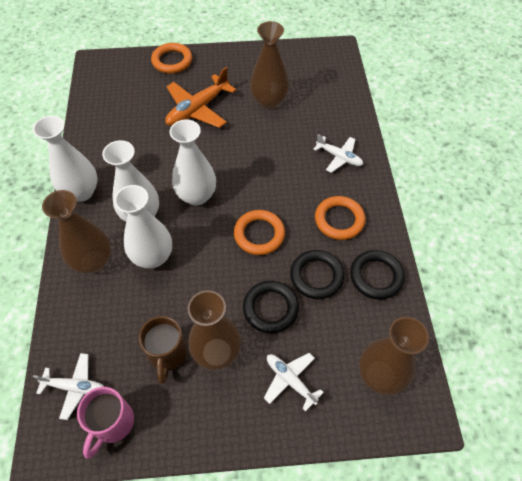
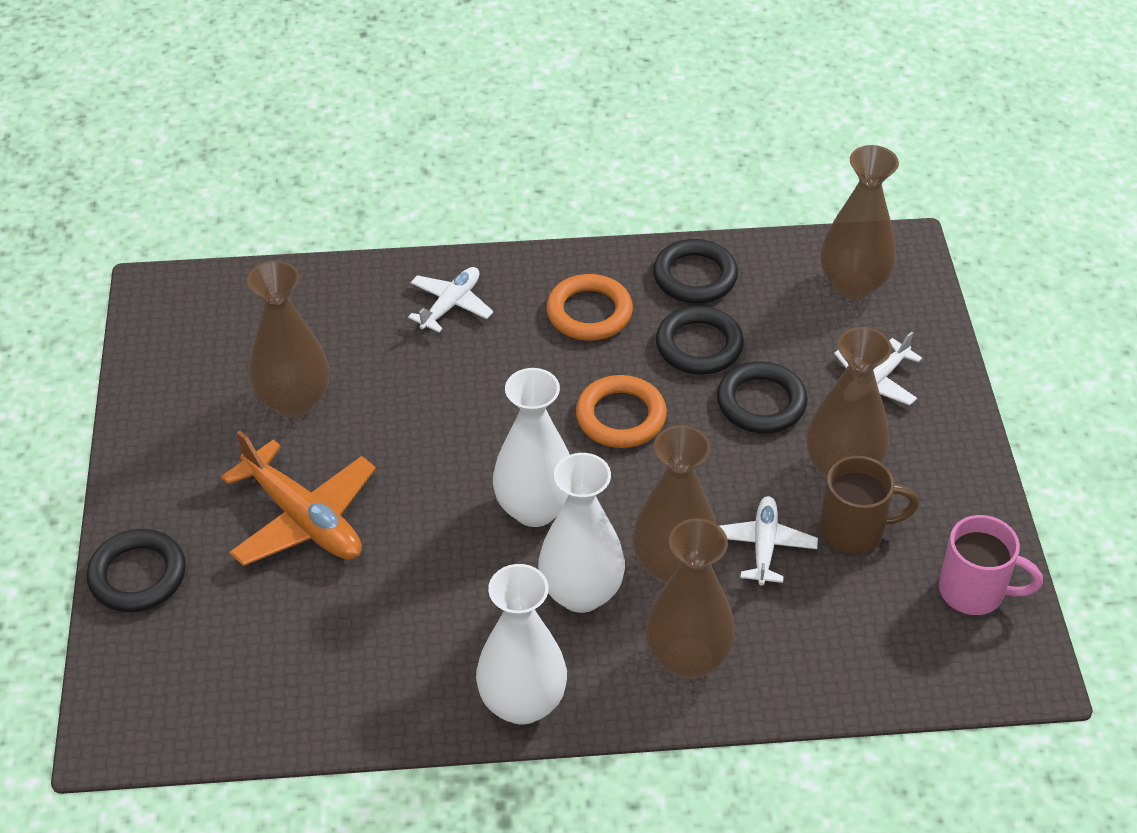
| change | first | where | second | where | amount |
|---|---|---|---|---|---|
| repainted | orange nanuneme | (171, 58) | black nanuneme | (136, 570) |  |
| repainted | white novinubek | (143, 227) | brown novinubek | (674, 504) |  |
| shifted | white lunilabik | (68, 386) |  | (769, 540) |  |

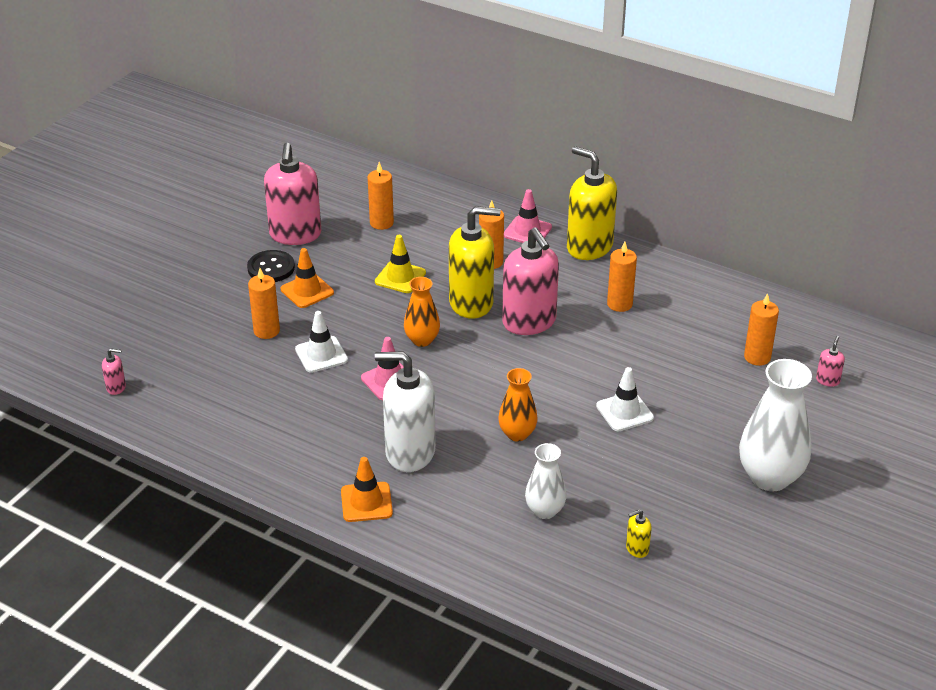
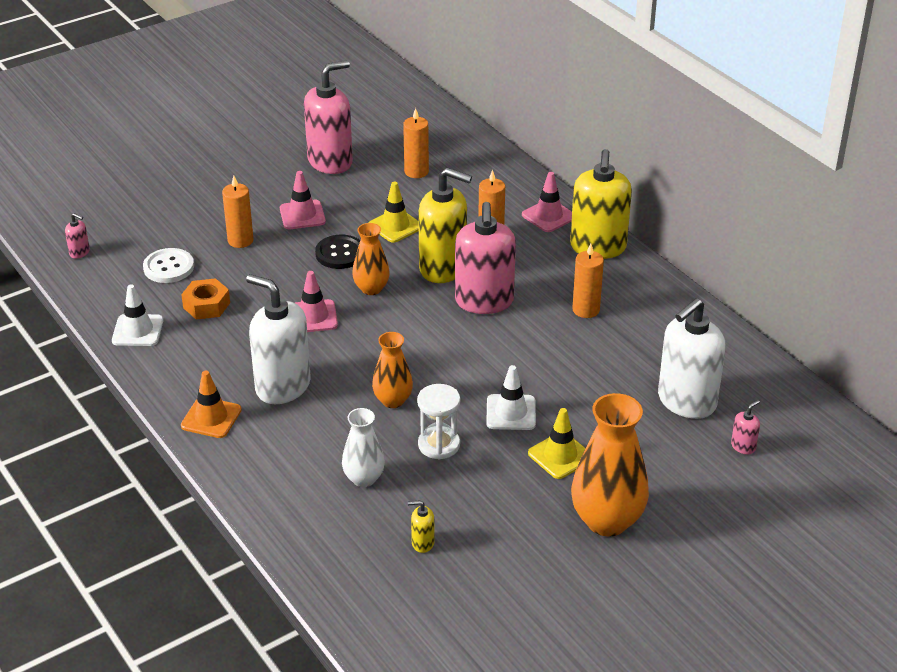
| change | first | where | second | where | amount |
|---|---|---|---|---|---|
| rotated | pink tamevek | (292, 194) |  | (328, 117) | 150 degrees counterclockwise |
| rotated | yellow tamevek | (592, 203) |  | (601, 204) | 150 degrees counterclockwise |
| repainted | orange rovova | (307, 278) | pink rovova | (303, 200) |  |
| shifted | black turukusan | (271, 266) |  | (337, 252) |  |
| swapped | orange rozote | (761, 329) | white tamevek | (692, 358) |  |
| shifted | white rovova | (321, 342) |  | (138, 315) |  |
| repainted | white novinubek | (775, 425) | orange novinubek | (610, 464) |  |
| new |  |  | white turukusan | (168, 265) |  |
| new |  |  | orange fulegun | (205, 298) |  |
| new |  |  | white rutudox | (438, 422) |  |
| new |  |  | yellow rovova | (556, 443) |  |

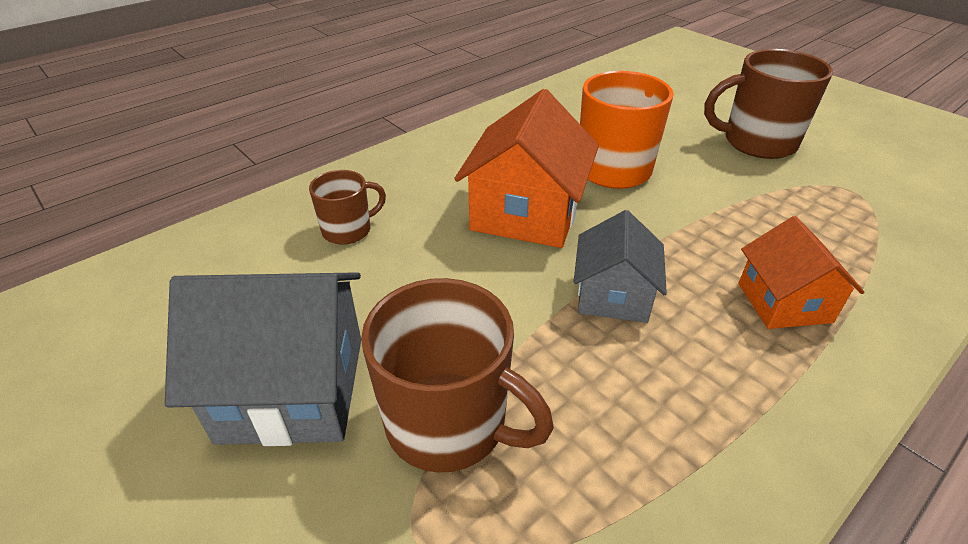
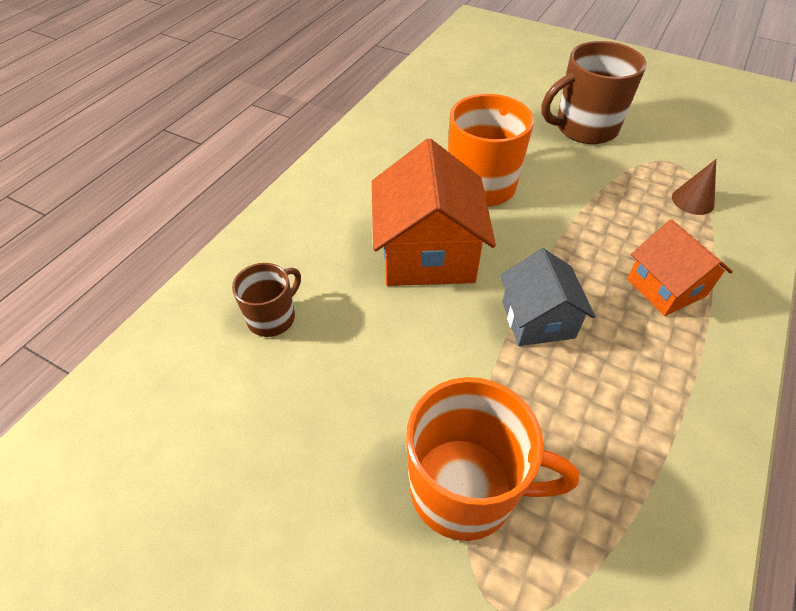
| change | first | where | second | where | amount |
|---|---|---|---|---|---|
| gone | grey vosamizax | (263, 359) |  |  |  |
| repainted | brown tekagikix | (457, 375) | orange tekagikix | (492, 459) |  |
| new |  |  | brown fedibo | (694, 187) |  |

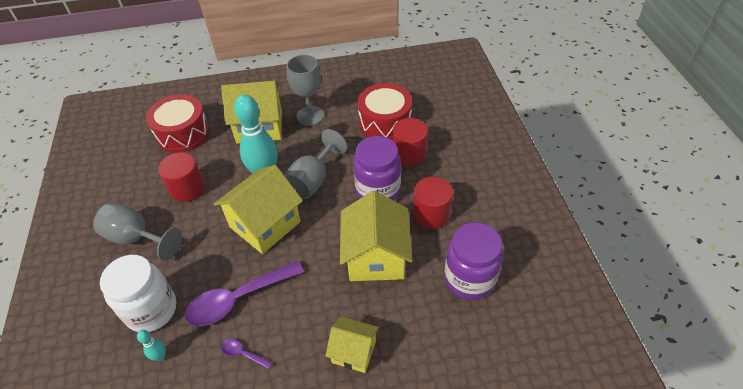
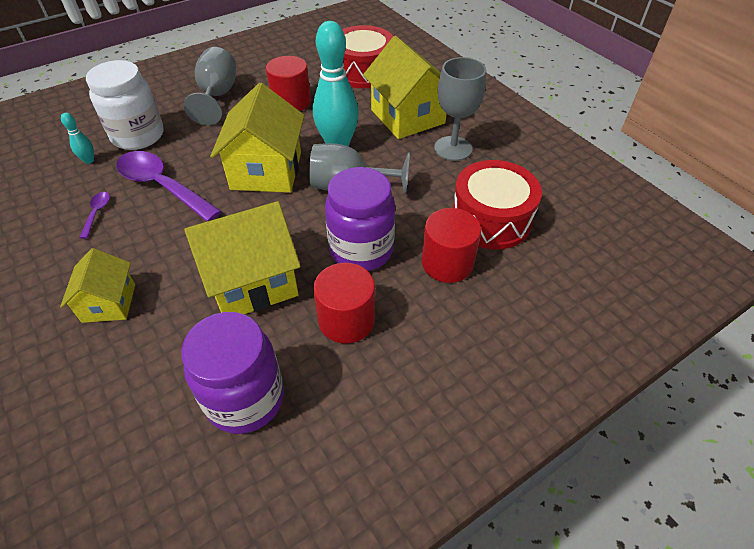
| change | first | where | second | where | amount |
|---|---|---|---|---|---|
| rotated | yellow vosamizax | (258, 209) |  | (257, 138) | 75 degrees clockwise |

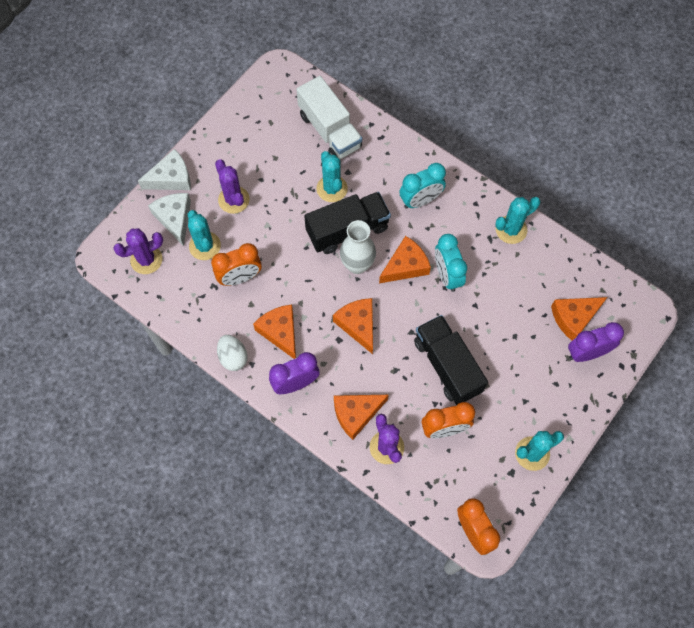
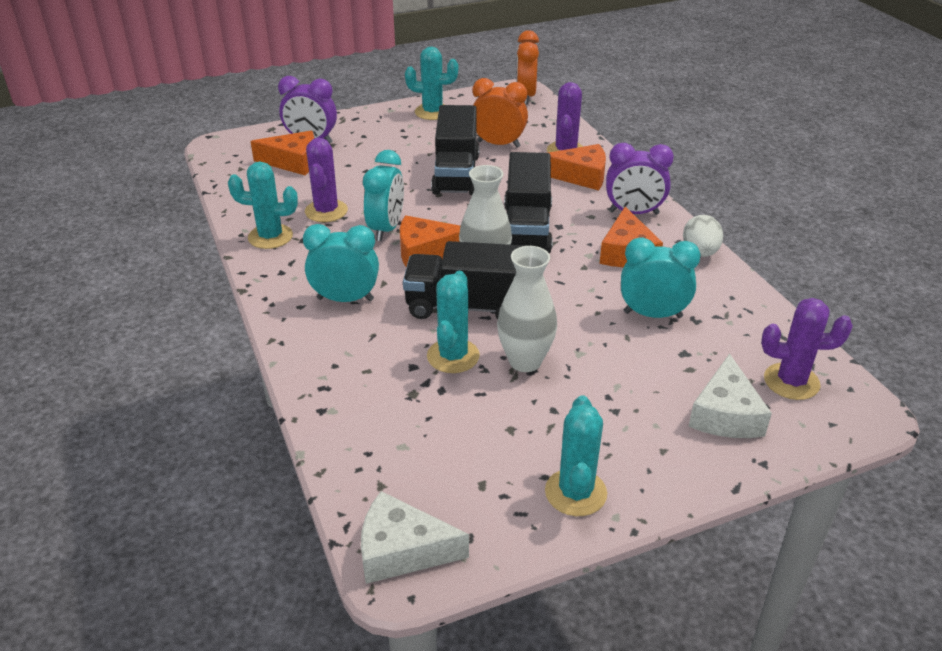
| change | first | where | second | where | amount |
|---|---|---|---|---|---|
| gone | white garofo | (329, 117) |  |  |  |
| shifted | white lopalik | (164, 169) |  | (415, 537) |  |
| shifted | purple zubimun | (232, 186) |  | (326, 180) |  |
| shifted | turquoise zubimun | (204, 235) |  | (576, 455) |  |
| repainted | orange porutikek | (236, 264) | turquoise porutikek | (661, 277) |  |
| swapped | orange lopalik | (353, 326) | black garofo | (528, 202) |  |
| new |  |  | white novinubek | (527, 309) |  |

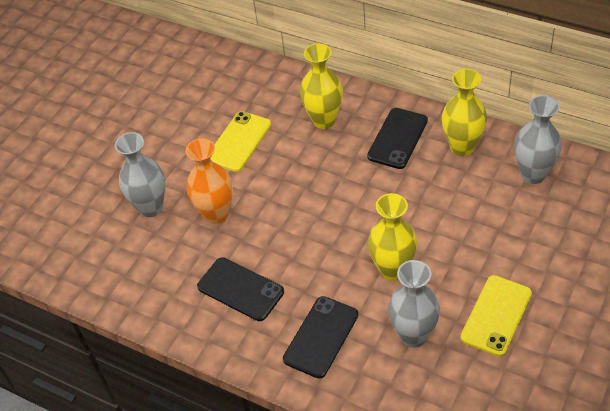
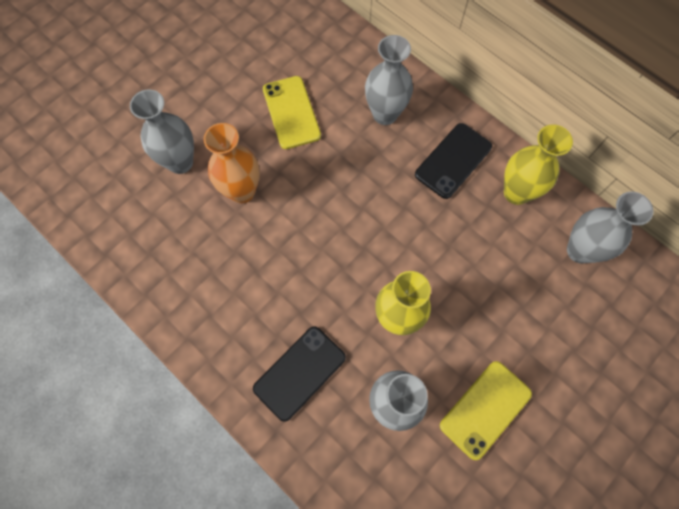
| change | first | where | second | where | amount |
|---|---|---|---|---|---|
| repainted | yellow novinubek | (321, 86) | grey novinubek | (389, 80) |  |
| rotated | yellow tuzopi | (240, 141) |  | (292, 112) | 60 degrees counterclockwise |
| gone | black tuzopi | (240, 289) |  |  |  |

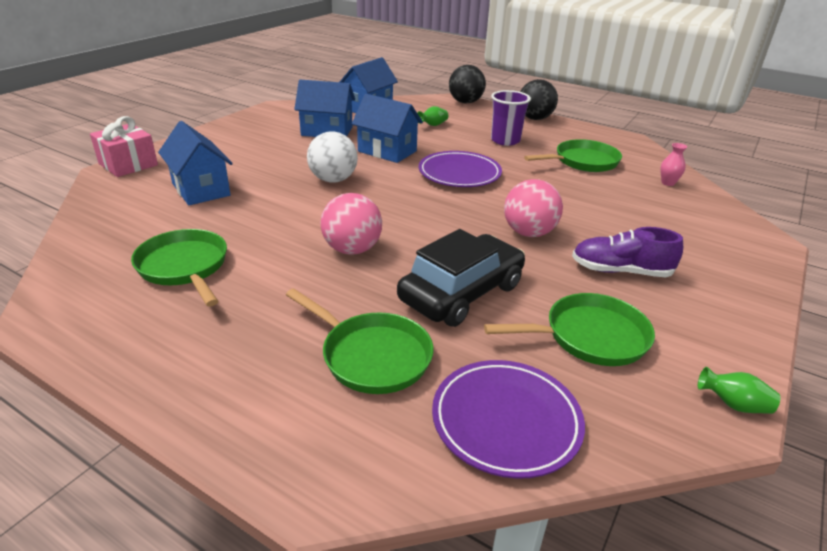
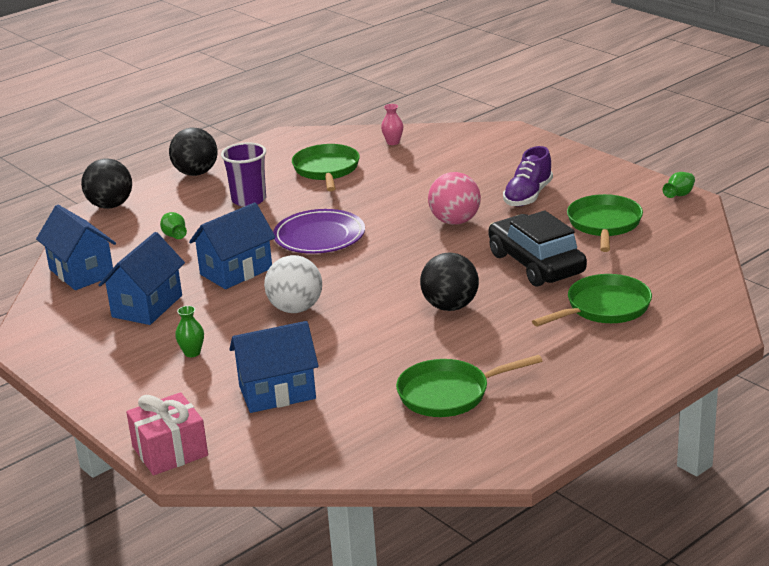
| change | first | where | second | where | amount |
|---|---|---|---|---|---|
| repainted | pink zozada | (351, 224) | black zozada | (449, 282) |  |
| gone | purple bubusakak | (508, 419) |  |  |  |
| new |  |  | green novinubek | (189, 331) |  |

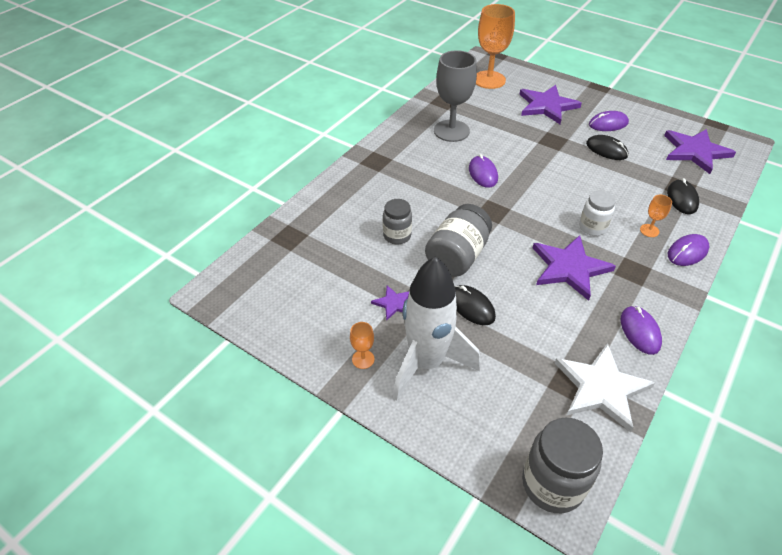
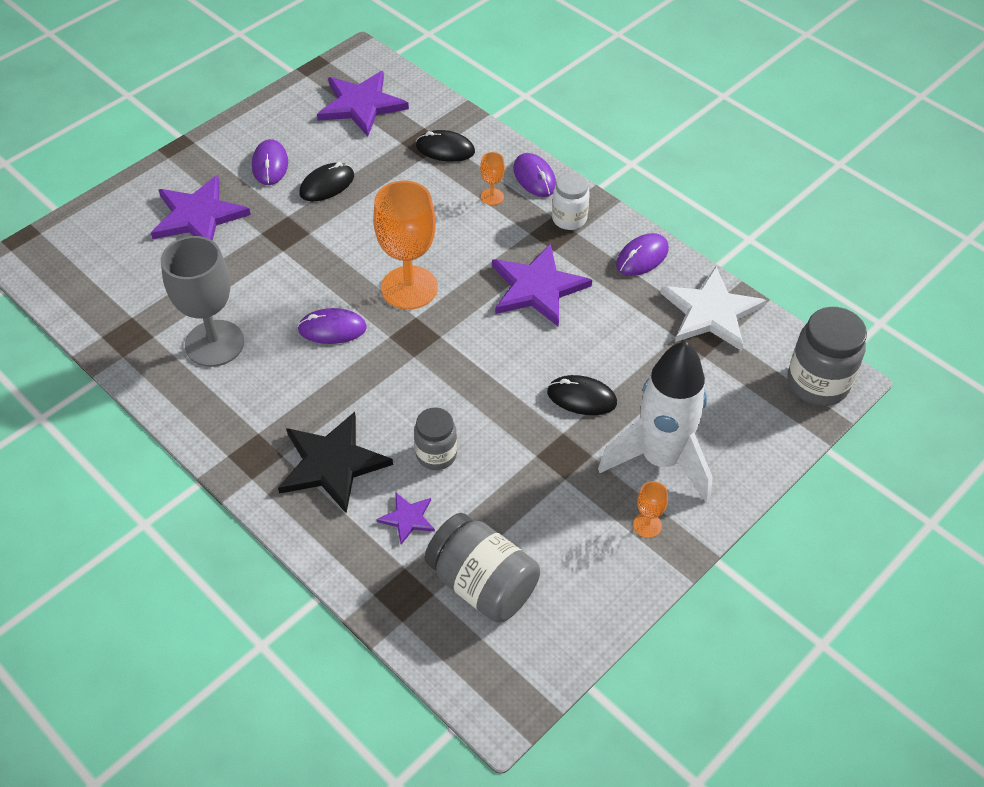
| change | first | where | second | where | amount |
|---|---|---|---|---|---|
| shifted | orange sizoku | (495, 46) |  | (405, 245) |  |
| shifted | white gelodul | (597, 213) |  | (571, 201) |  |
| shifted | grey gelodul | (458, 240) |  | (482, 568) |  |
| shifted | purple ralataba | (390, 303) |  | (405, 519) |  |
| rotated | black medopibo | (475, 305) |  | (582, 395) | 45 degrees clockwise |
| rotated | purple medopibo | (641, 330) |  | (642, 254) | 45 degrees counterclockwise |
| new |  |  | black ralataba | (335, 463) |  |

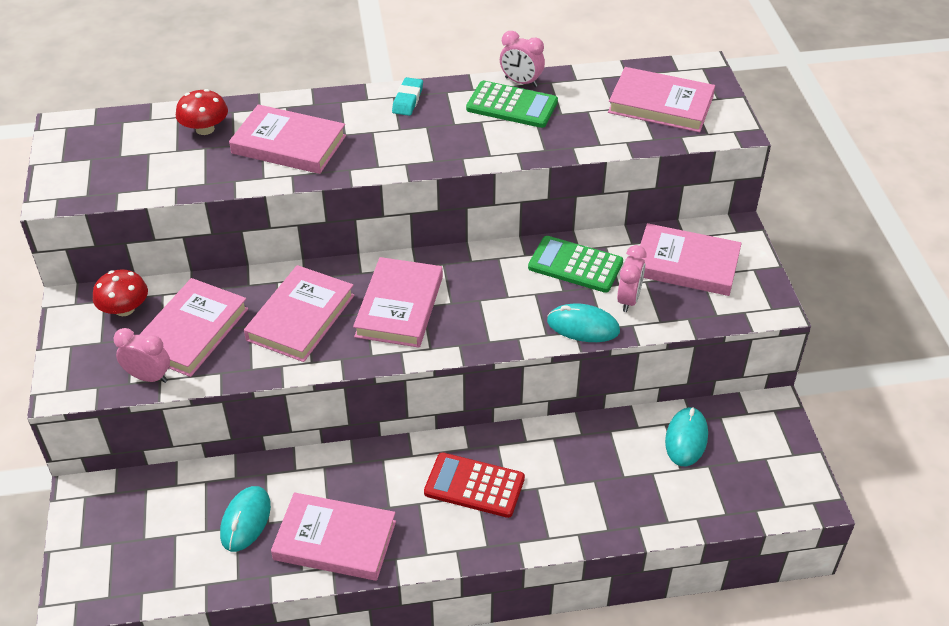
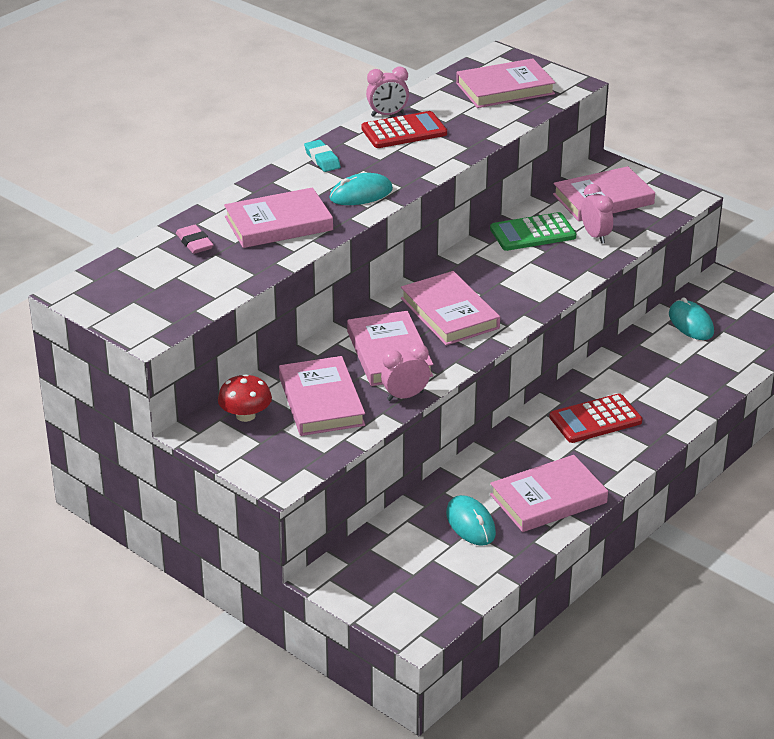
| change | first | where | second | where | amount |
|---|---|---|---|---|---|
| repainted | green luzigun | (512, 104) | red luzigun | (404, 129) |  |
| swapped | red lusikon | (202, 112) | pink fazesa | (194, 239) |  |
| shifted | turquoise medopibo | (583, 322) |  | (361, 189) |  |
| shifted | pink porutikek | (141, 355) |  | (405, 372) |  |

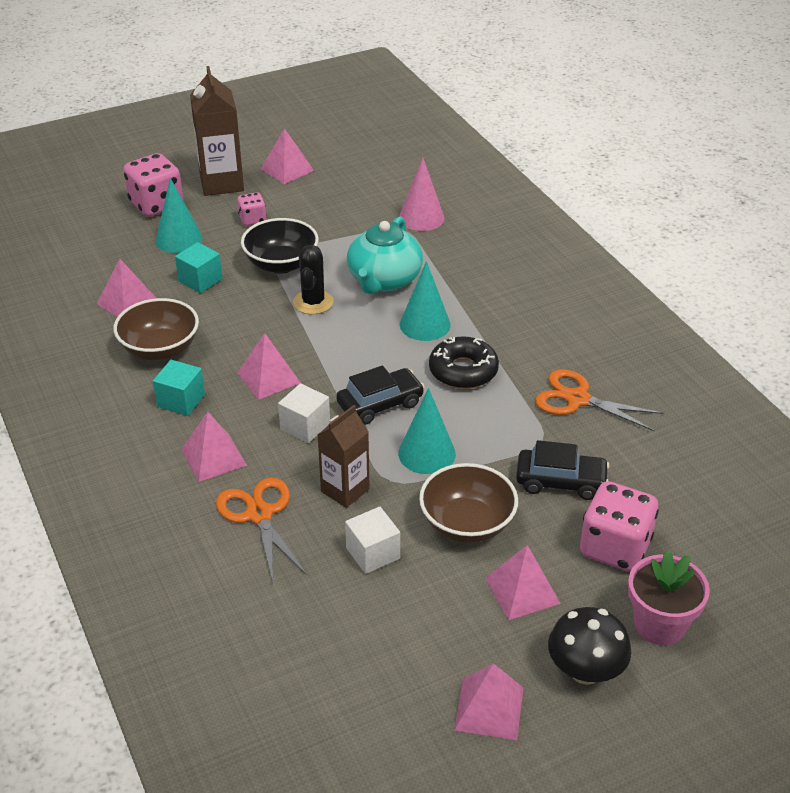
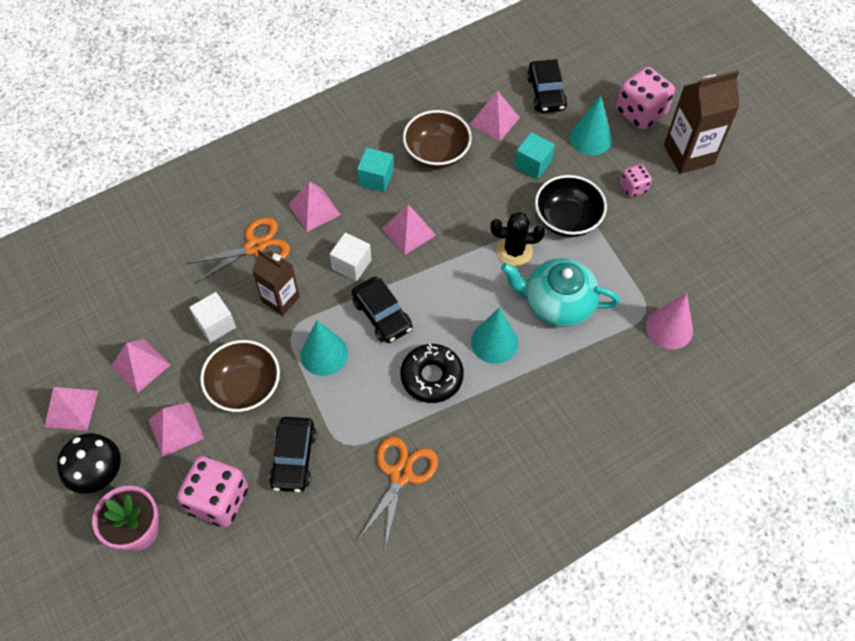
| change | first | where | second | where | amount |
|---|---|---|---|---|---|
| shifted | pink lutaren | (287, 156) |  | (140, 366) |  |
| new |  |  | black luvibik | (547, 86) |  |

